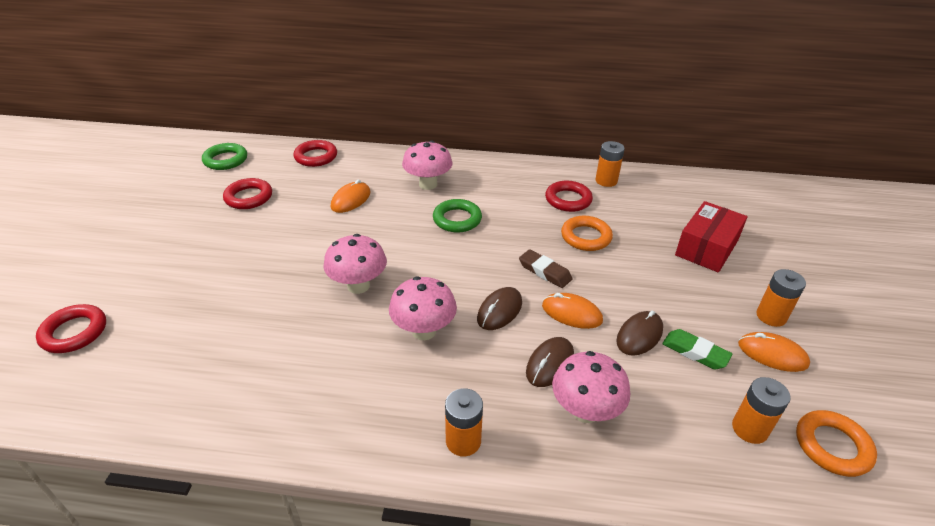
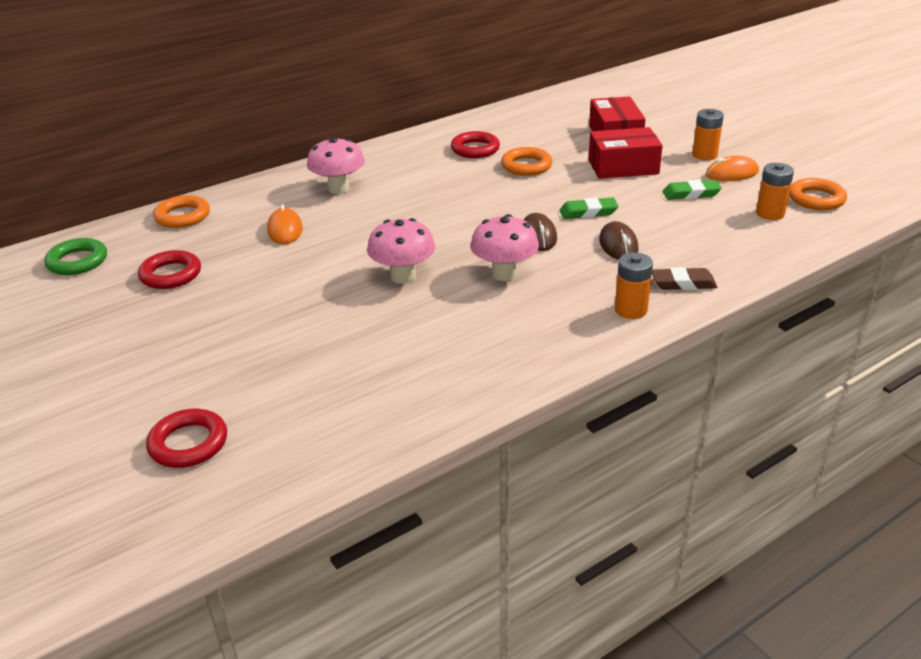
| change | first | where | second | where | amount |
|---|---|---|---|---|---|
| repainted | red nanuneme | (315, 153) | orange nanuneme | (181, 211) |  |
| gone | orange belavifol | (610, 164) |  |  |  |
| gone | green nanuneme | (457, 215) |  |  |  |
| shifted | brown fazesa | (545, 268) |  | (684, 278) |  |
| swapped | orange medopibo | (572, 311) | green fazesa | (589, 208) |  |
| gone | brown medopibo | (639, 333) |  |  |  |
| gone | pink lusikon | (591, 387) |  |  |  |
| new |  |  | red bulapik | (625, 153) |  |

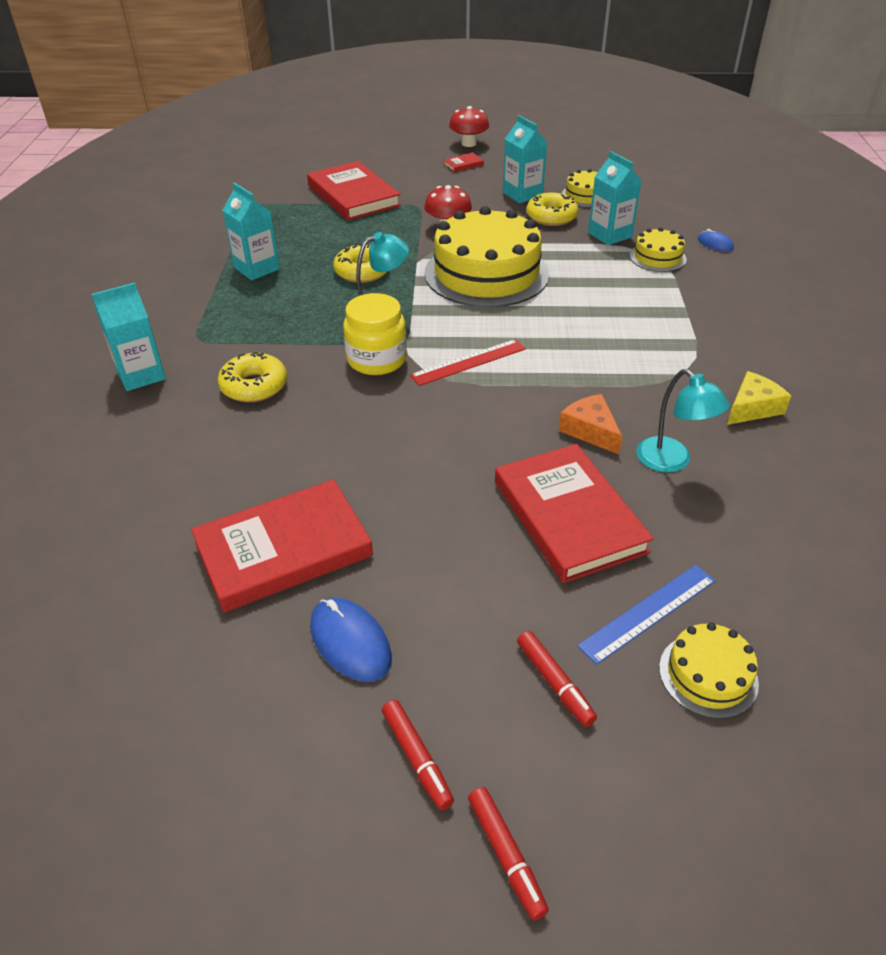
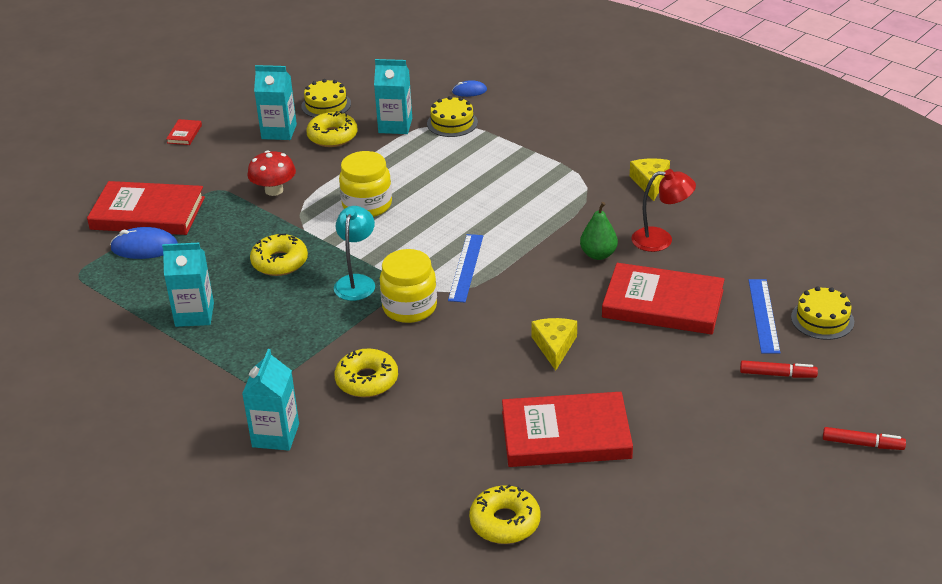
| change | first | where | second | where | amount |
|---|---|---|---|---|---|
| gone | red lusikon | (469, 126) |  |  |  |
| swapped | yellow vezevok | (487, 256) | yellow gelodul | (365, 184) |  |
| repainted | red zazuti | (468, 362) | blue zazuti | (465, 268) |  |
| repainted | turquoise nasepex | (683, 420) | red nasepex | (663, 210) |  |
| swapped | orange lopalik | (590, 424) | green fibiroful | (599, 231) |  |
| rotated | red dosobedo | (282, 546) |  | (567, 429) | 75 degrees clockwise |
| shifted | blue medopibo | (351, 640) |  | (144, 243) |  |
| gone | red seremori | (418, 755) |  |  |  |
| new |  |  | yellow lopalik | (554, 344) |  |
| new |  |  | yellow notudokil | (505, 514) |  |

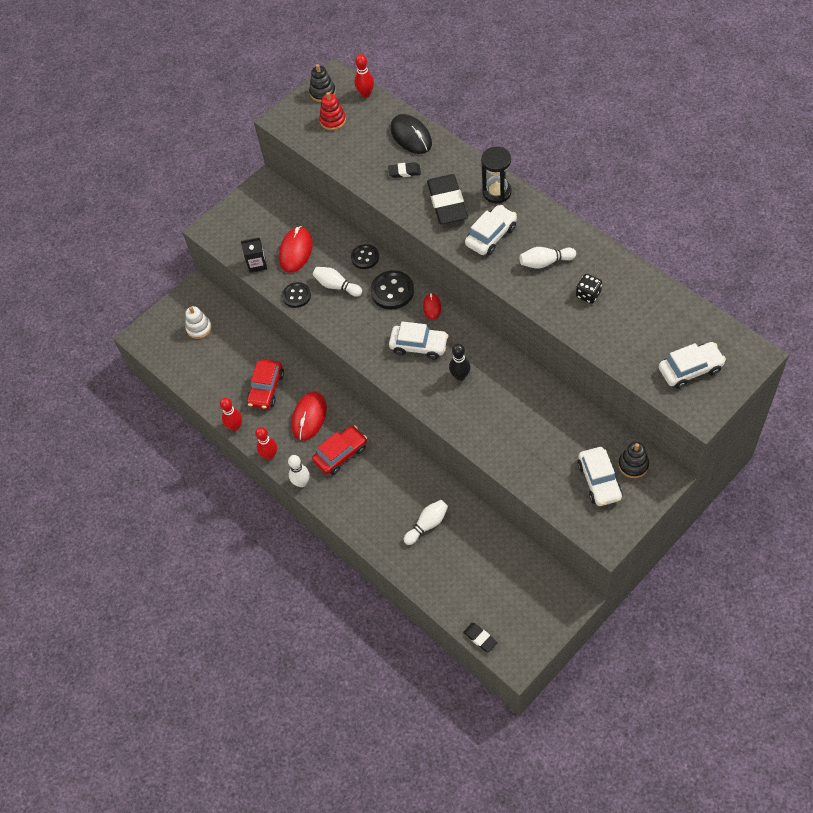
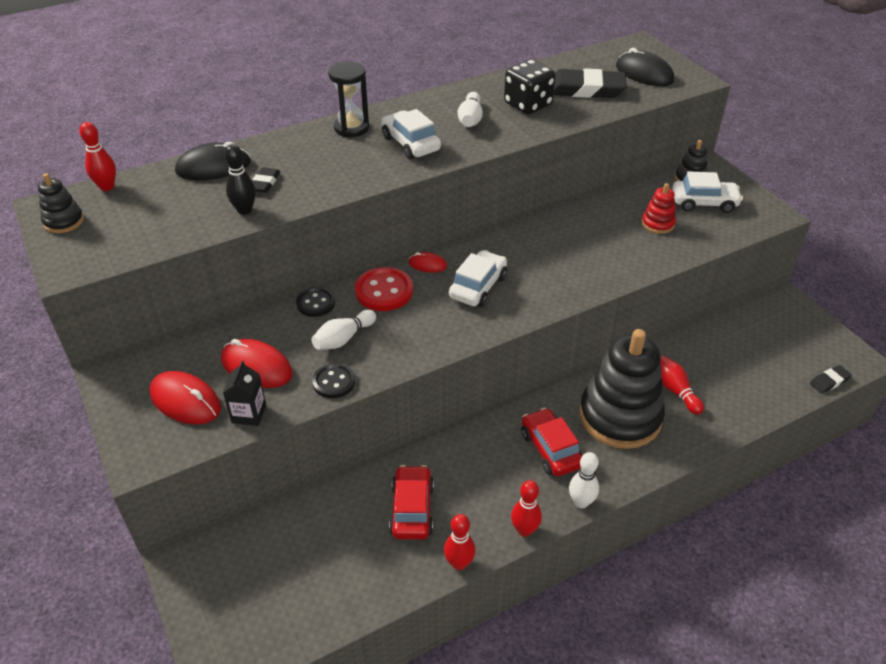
| change | first | where | second | where | amount |
|---|---|---|---|---|---|
| shifted | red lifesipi | (332, 111) |  | (659, 208) |  |
| shifted | black fazesa | (447, 199) |  | (590, 83) |  |
| repainted | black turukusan | (392, 290) | red turukusan | (384, 289) |  |
| scaled | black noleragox | (589, 289) |  | (529, 86) | x1.70 |
| gone | white lifesipi | (198, 322) |  |  |  |
| swapped | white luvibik | (692, 365) | black medopibo | (645, 67) |  |
| shifted | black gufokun | (459, 362) |  | (240, 179) |  |
| rotated | red luvibik | (265, 384) |  | (411, 502) | 120 degrees counterclockwise |
| shifted | red medopibo | (309, 416) |  | (185, 397) |  |
| repainted | white gufokun | (425, 522) | red gufokun | (682, 385) |  |
| new |  |  | black lifesipi | (622, 389) |  |

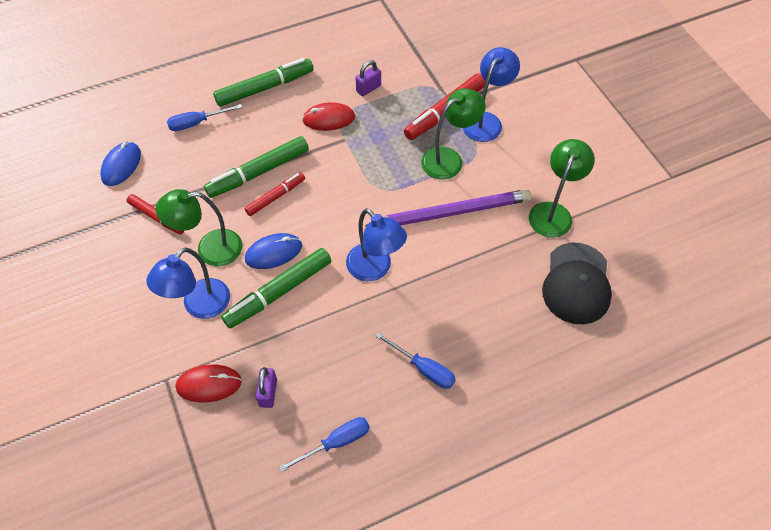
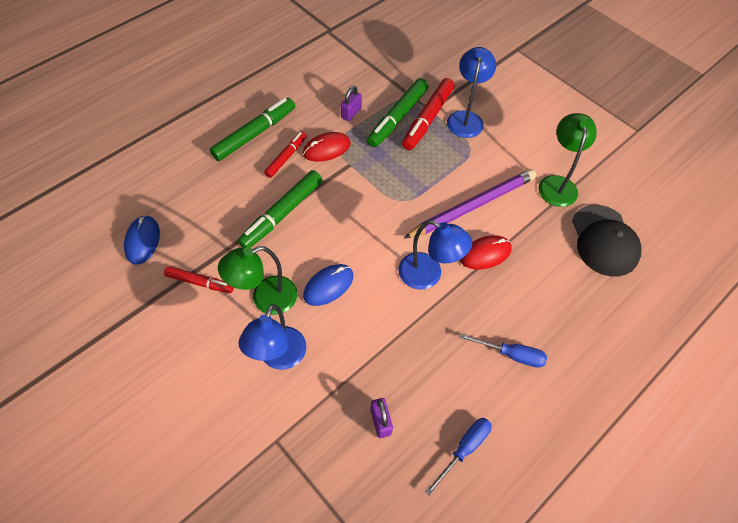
| change | first | where | second | where | amount |
|---|---|---|---|---|---|
| gone | green nasepex | (453, 134) |  |  |  |
| gone | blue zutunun | (204, 117) |  |  |  |
| shifted | red seremori | (274, 194) |  | (285, 154) |  |
| shifted | green seremori | (276, 288) |  | (398, 112) |  |
| shifted | red medopibo | (209, 384) |  | (486, 252) |  |

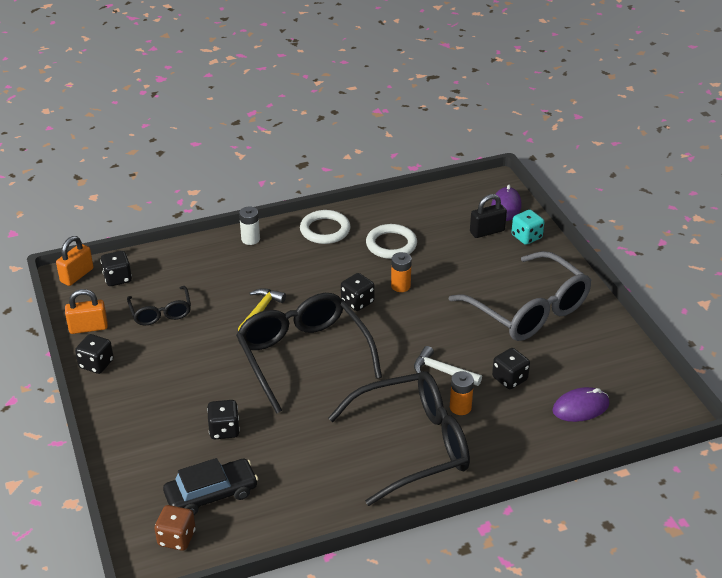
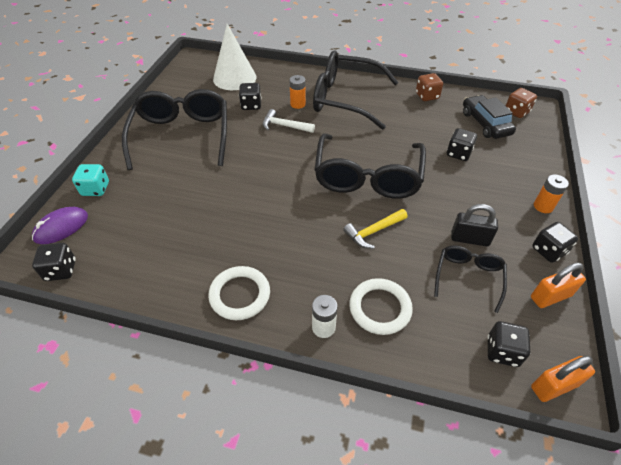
| change | first | where | second | where | amount |
|---|---|---|---|---|---|
| shifted | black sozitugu | (488, 216) |  | (474, 225) |  |
| shifted | white nanuneme | (391, 241) |  | (381, 306) |  |
| repainted | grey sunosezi | (520, 296) | black sunosezi | (174, 129) |  |
| shifted | orange belavifol | (401, 272) |  | (551, 193) |  |
| shifted | black noleragox | (358, 292) |  | (54, 262) |  |
| rotated | orange sozitugu | (86, 311) |  | (558, 285) | 45 degrees counterclockwise |
| rotated | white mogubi | (448, 366) |  | (289, 121) | 135 degrees clockwise |
| swapped | purple medopibo | (580, 404) | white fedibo | (234, 57) |  |
| rotated | black luvibik | (210, 486) |  | (489, 117) | 60 degrees clockwise |
| new |  |  | brown noleragox | (429, 87) |  |

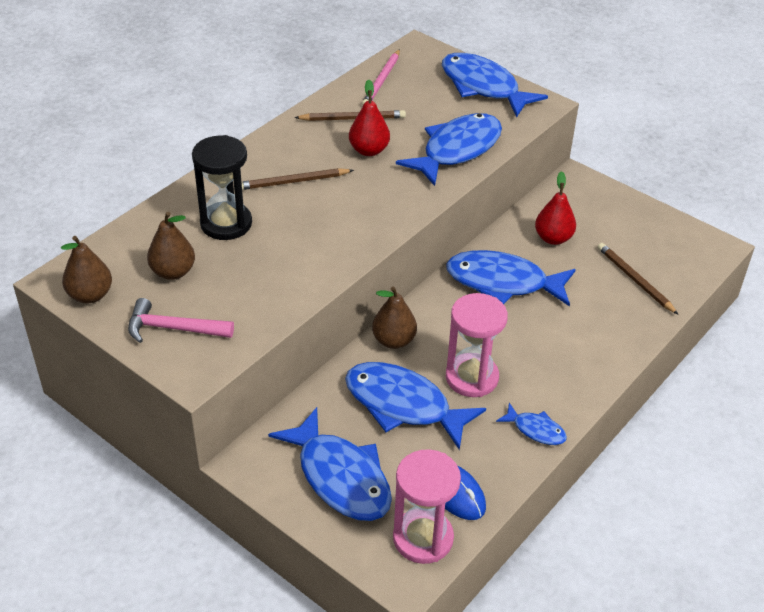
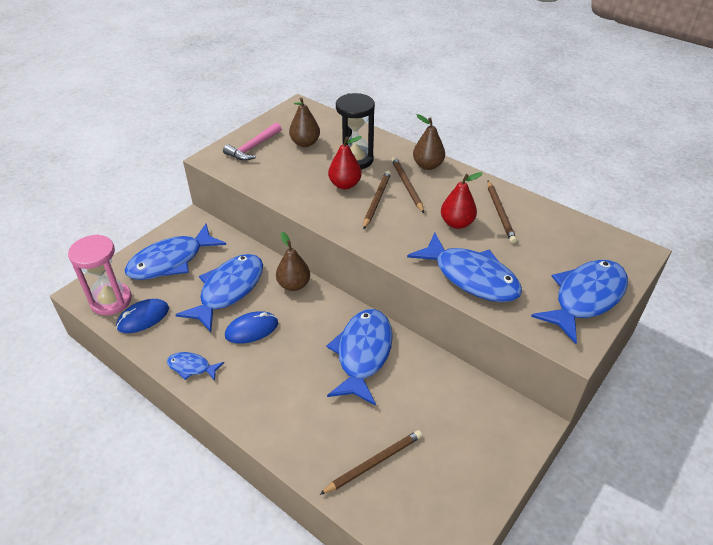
| change | first | where | second | where | amount |
|---|---|---|---|---|---|
| gone | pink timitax | (381, 77) |  |  |  |
| shifted | red fibiroful | (555, 208) |  | (345, 162) |  |
| shifted | brown fibiroful | (86, 269) |  | (429, 142) |  |
| swapped | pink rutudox | (477, 345) | blue medopibo | (251, 327) |  |
| rotated | pink mogubi | (181, 320) |  | (252, 142) | 150 degrees counterclockwise |
| rotated | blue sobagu | (531, 424) |  | (195, 366) | 75 degrees clockwise |
| new |  |  | brown timitax | (377, 200) |  |

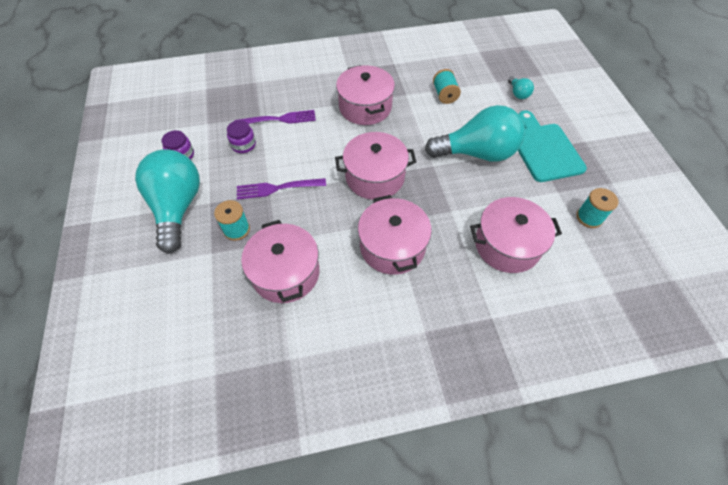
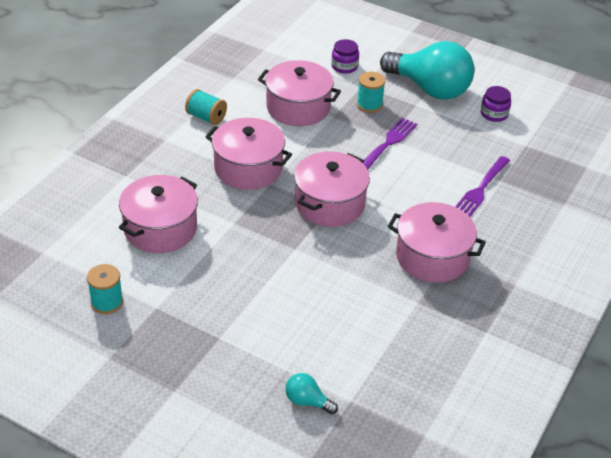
| change | first | where | second | where | amount |
|---|---|---|---|---|---|
| shifted | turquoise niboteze | (447, 86) |  | (206, 107) |  |
| gone | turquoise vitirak | (475, 133) |  |  |  |
| gone | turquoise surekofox | (552, 146) |  |  |  |
| shifted | purple gelodul | (241, 136) |  | (345, 56) |  |

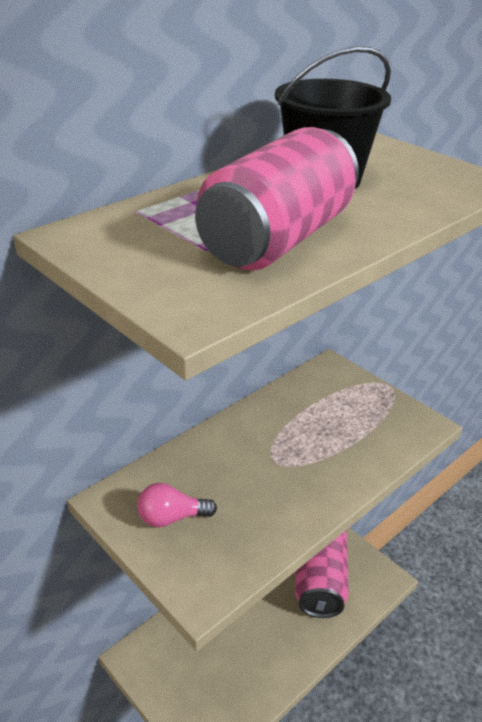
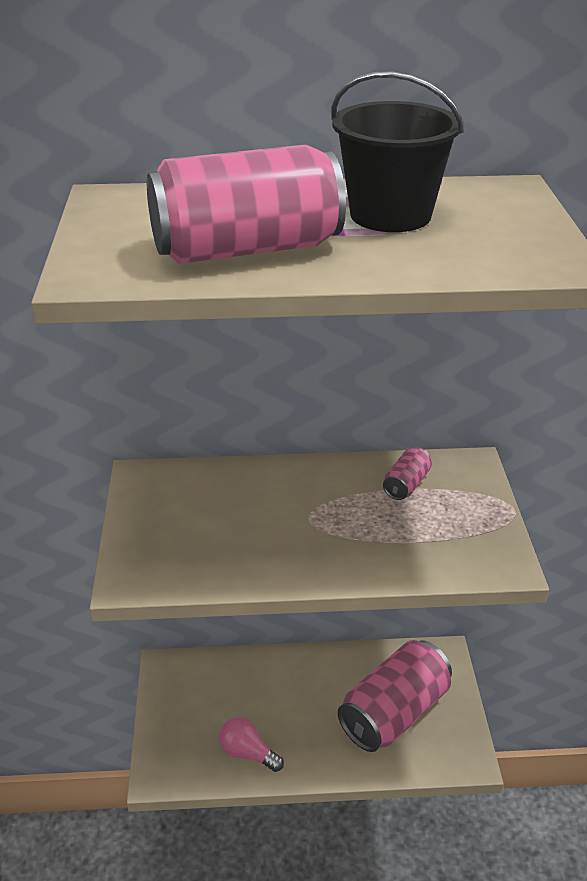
| change | first | where | second | where | amount |
|---|---|---|---|---|---|
| shifted | pink vitirak | (177, 505) |  | (251, 744) |  |
| new |  |  | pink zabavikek | (407, 473) |  |

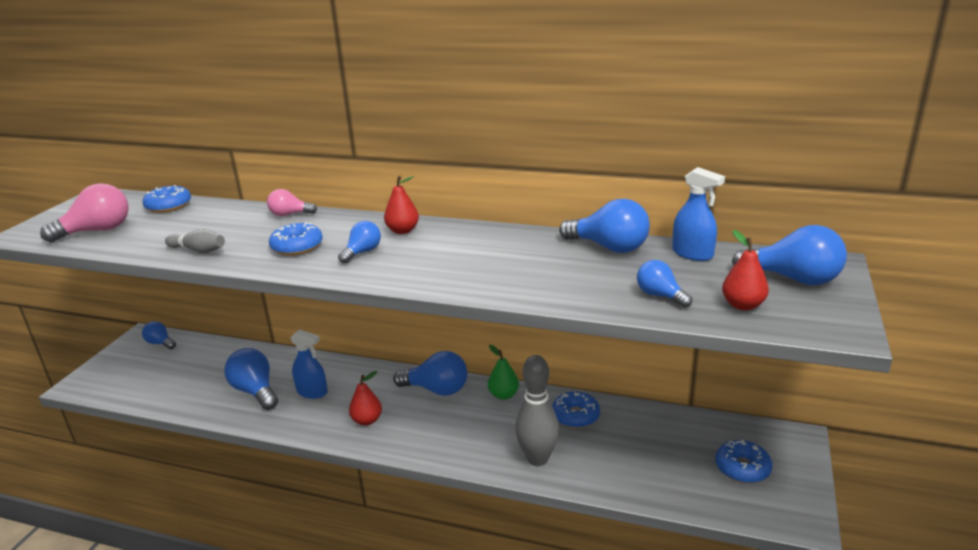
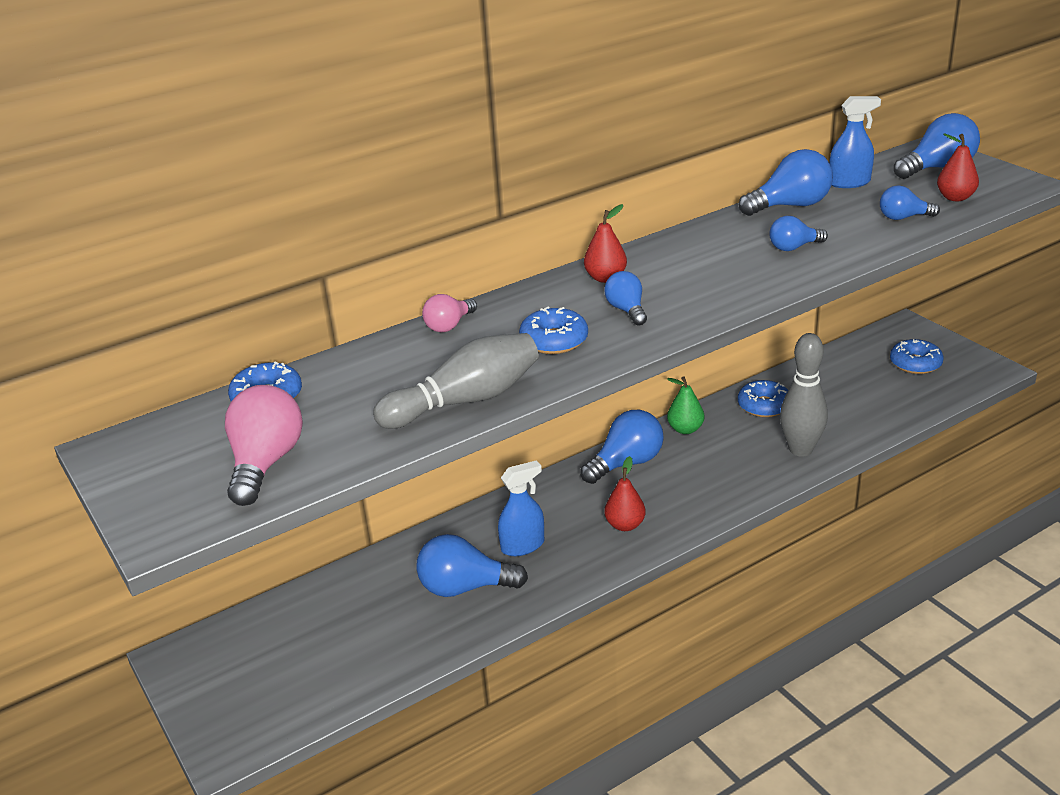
| change | first | where | second | where | amount |
|---|---|---|---|---|---|
| scaled | grey gufokun | (195, 241) |  | (456, 381) | x1.75 |
| shifted | blue vitirak | (159, 335) |  | (798, 233) |  |

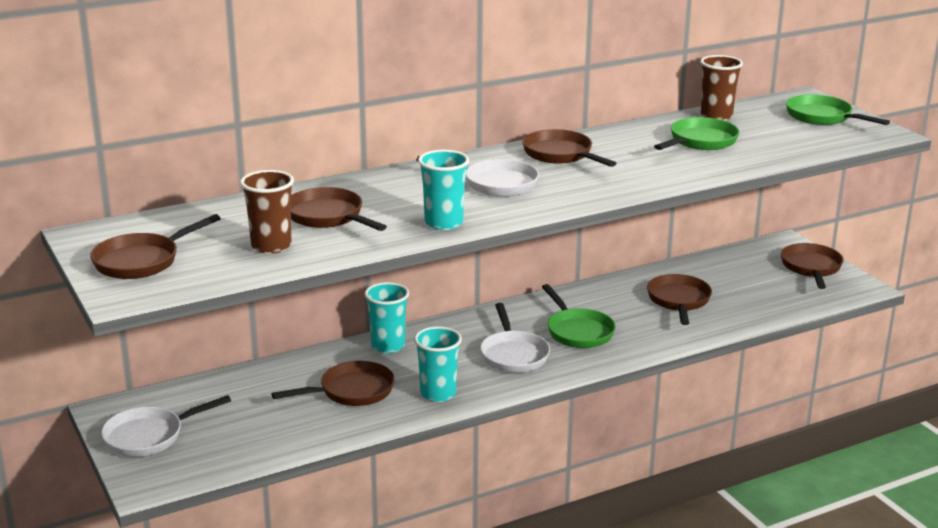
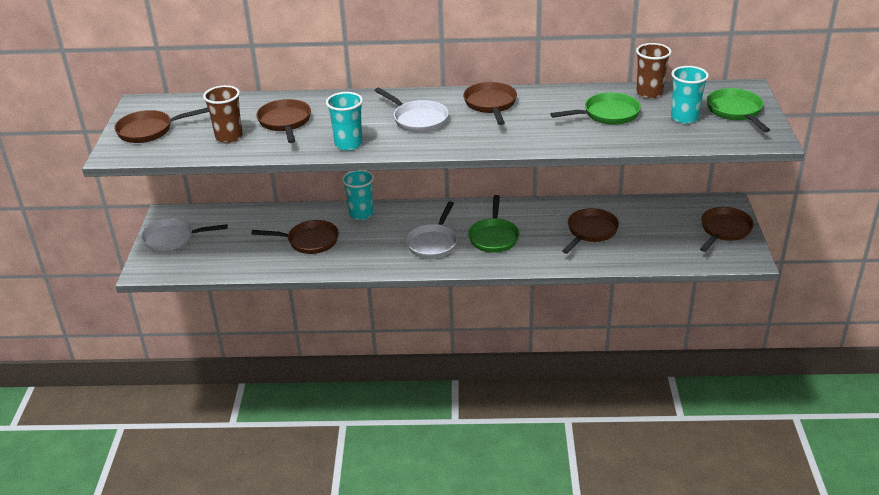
| change | first | where | second | where | amount |
|---|---|---|---|---|---|
| shifted | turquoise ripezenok | (438, 364) |  | (690, 95) |  |

